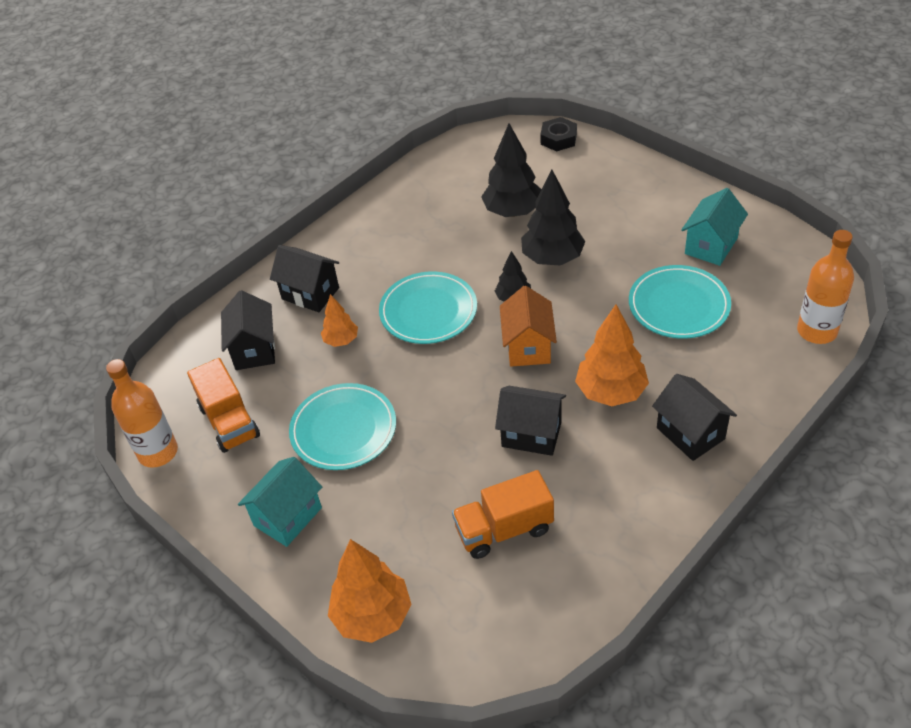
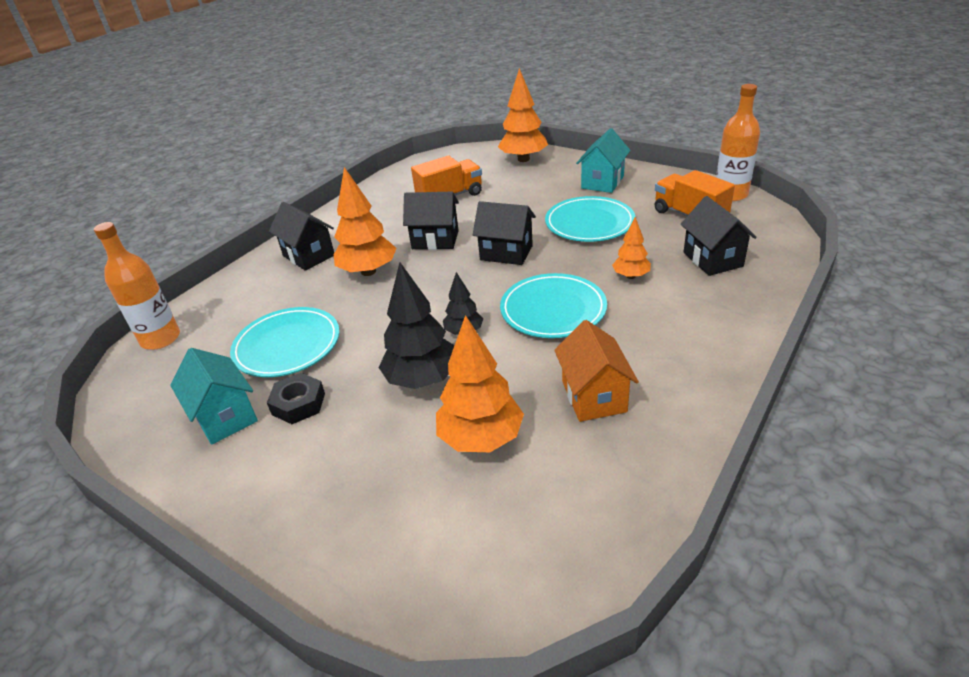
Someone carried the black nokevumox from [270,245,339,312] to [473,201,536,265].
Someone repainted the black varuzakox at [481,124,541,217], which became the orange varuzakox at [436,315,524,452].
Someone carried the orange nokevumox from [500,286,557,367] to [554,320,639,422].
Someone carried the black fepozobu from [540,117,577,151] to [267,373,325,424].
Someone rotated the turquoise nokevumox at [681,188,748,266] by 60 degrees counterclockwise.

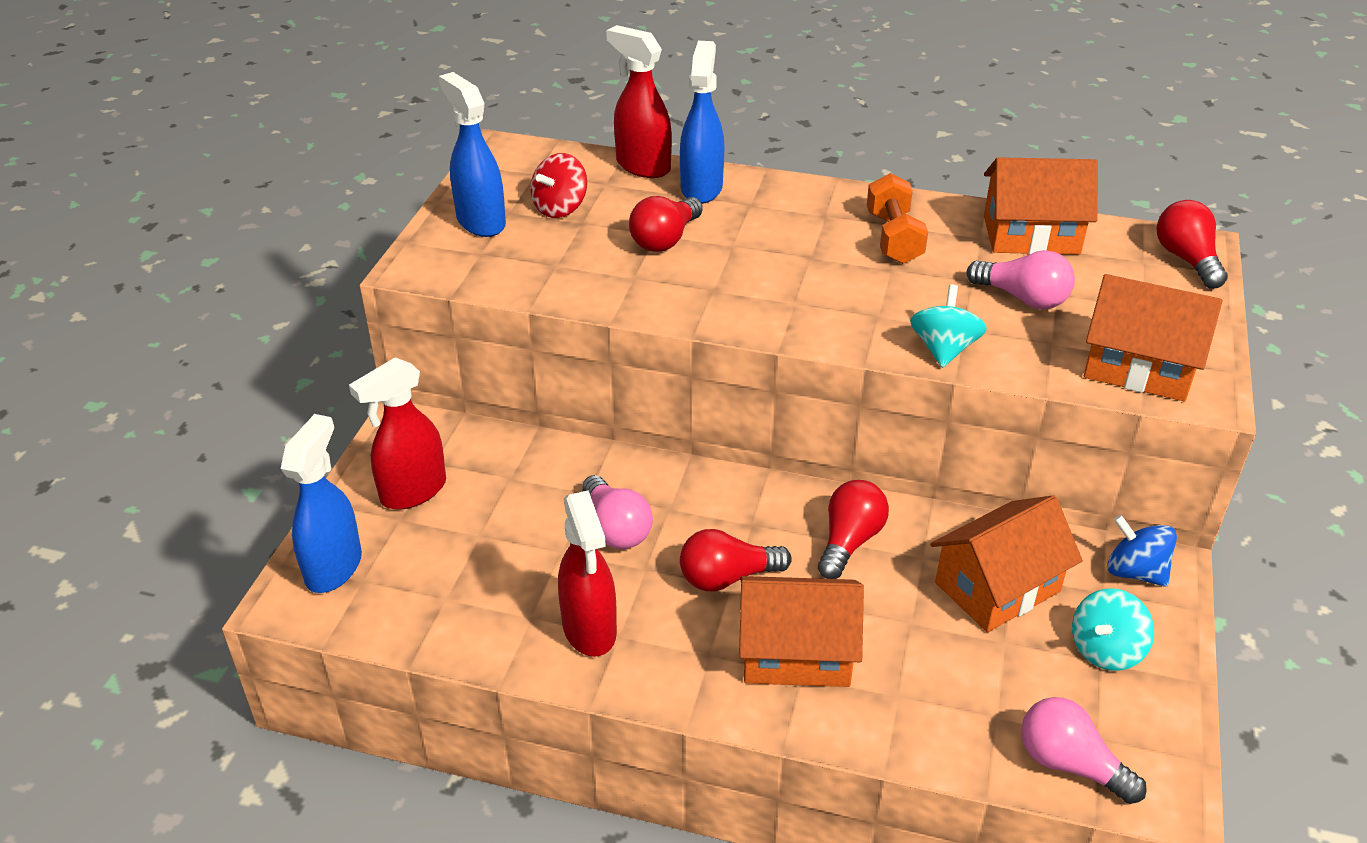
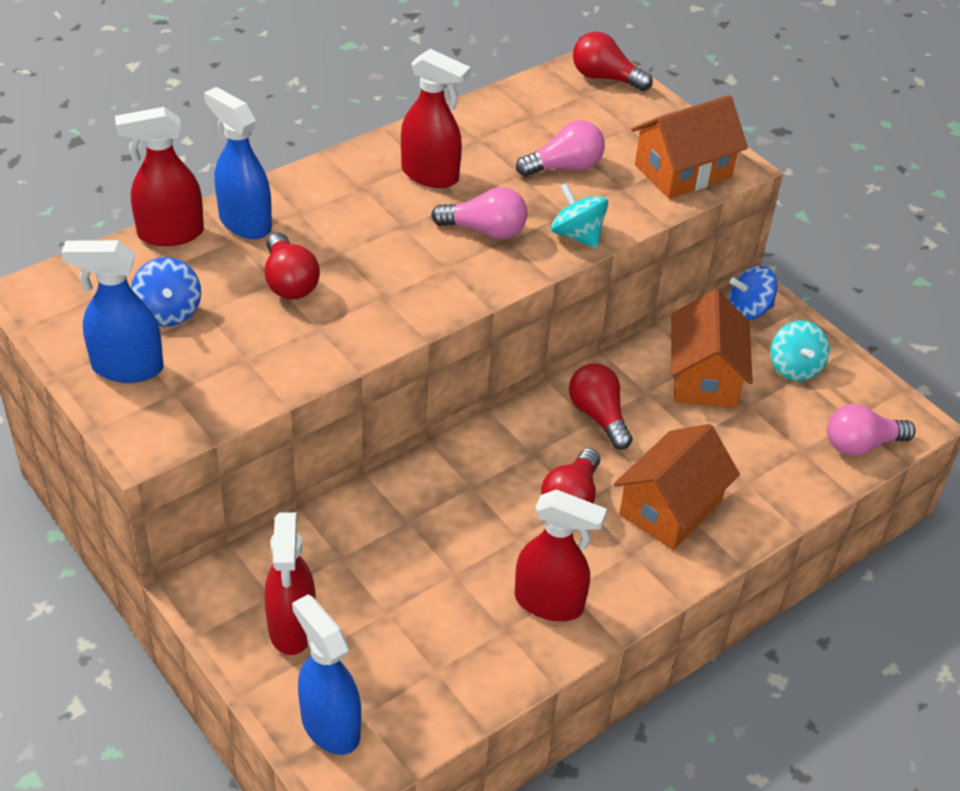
Someone repainted the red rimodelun at [530,153,587,218], which became the blue rimodelun at [131,257,201,327].
Someone carried the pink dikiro from [582,475,653,549] to [431,187,527,240].
Someone swapped the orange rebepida at [867,173,928,264] for the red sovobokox at [401,49,471,188].
Someone took away the orange nokevumox at [984,157,1098,255].

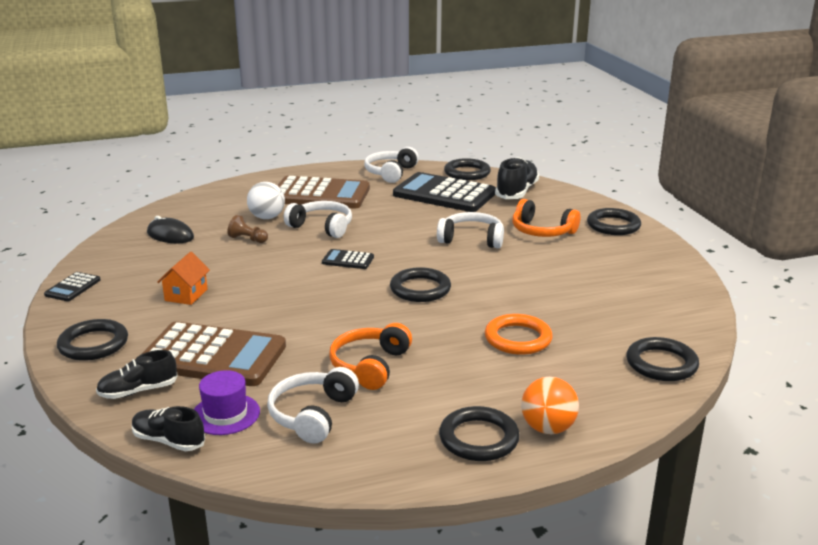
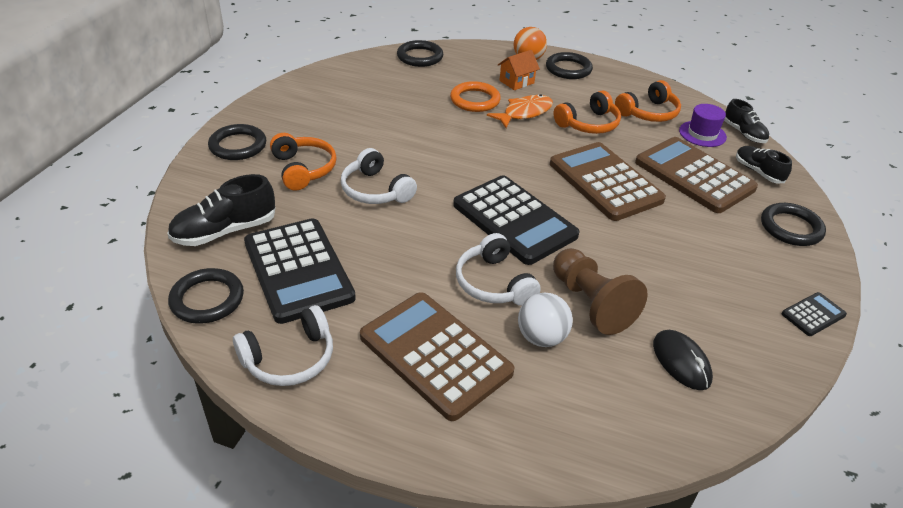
Someone rotated the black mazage at [96,350,178,399] by 135 degrees counterclockwise.
Someone carried the orange nokevumox from [157,252,210,305] to [498,50,540,90].
Someone scaled the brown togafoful at [227,215,268,243] by 2.00.
Someone repainted the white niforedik at [267,367,359,444], which became the orange niforedik at [615,80,681,122].
Someone scaled the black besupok at [322,249,374,269] by 2.27.
Someone took away the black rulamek at [390,267,451,302].
Someone put down the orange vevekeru at [487,94,553,128].
Someone put down the brown besupok at [550,142,666,221].

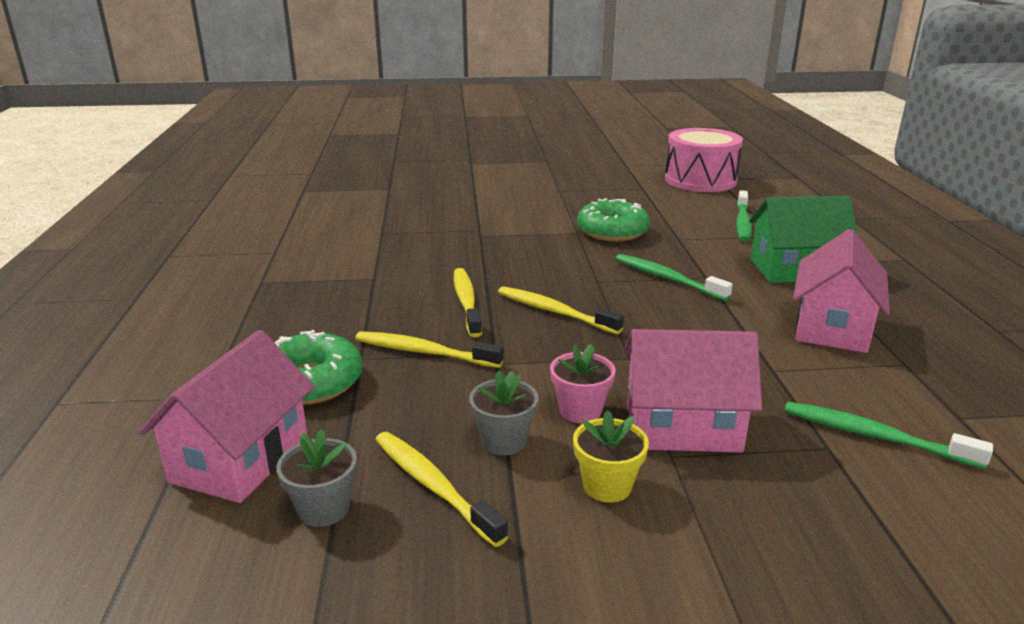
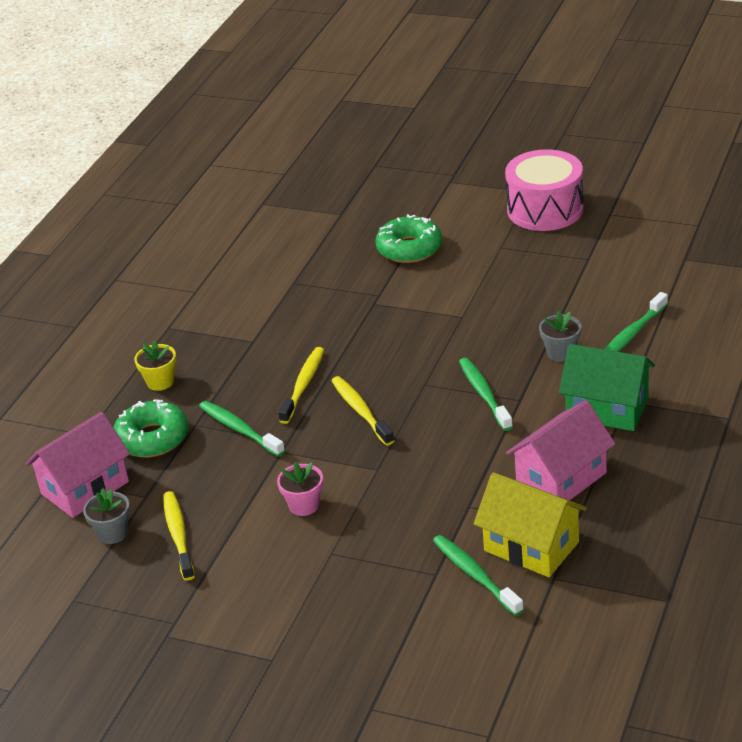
Someone repainted the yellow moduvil at [355,331,504,368], which became the green moduvil at [199,401,285,457].
Someone carried the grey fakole from [469,371,539,455] to [539,311,581,362].
Someone carried the yellow fakole from [573,410,649,503] to [134,340,176,391].
Someone carried the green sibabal from [577,198,650,241] to [376,214,442,263].
Someone took away the pink nokevumox at [624,329,762,452].
Someone carried the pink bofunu from [665,128,743,192] to [505,149,584,231].
Someone put down the yellow nokevumox at [474,473,587,577].

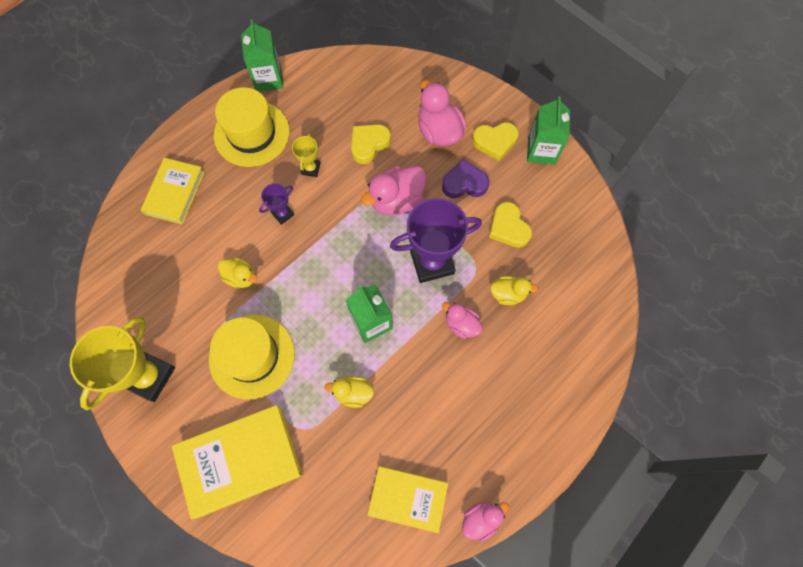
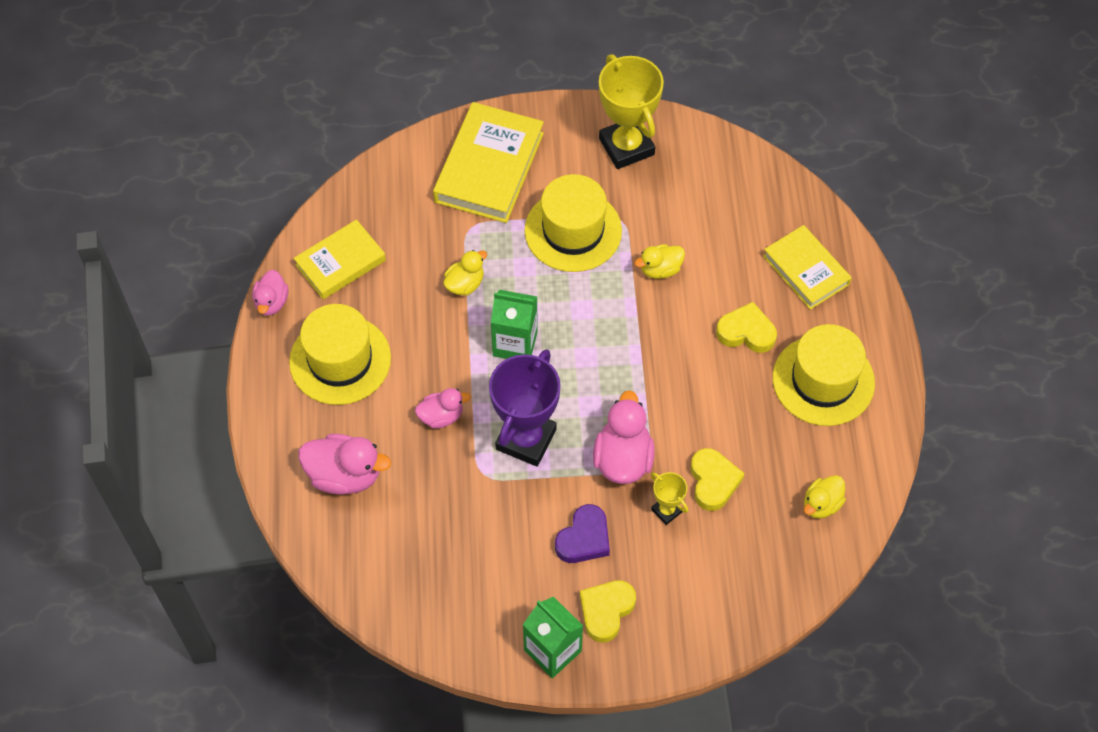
Someone took away the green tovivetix at [241,19,283,92].
Someone took away the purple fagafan at [259,183,294,225].
Someone carried the yellow fagafan from [292,133,320,177] to [651,472,688,525].
Someone carried the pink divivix from [418,80,467,146] to [299,434,391,495].
Someone carried the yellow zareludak from [489,202,532,248] to [716,302,777,353].
Someone carried the yellow divivix from [490,276,538,305] to [804,475,846,519].
Someone put down the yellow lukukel at [289,304,391,405].

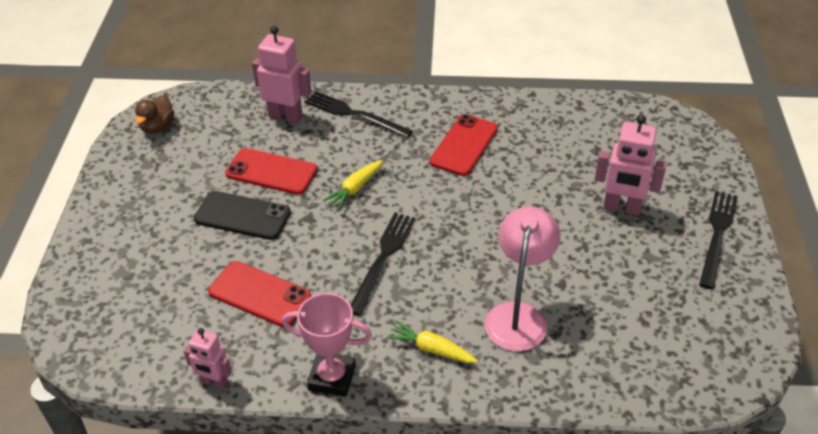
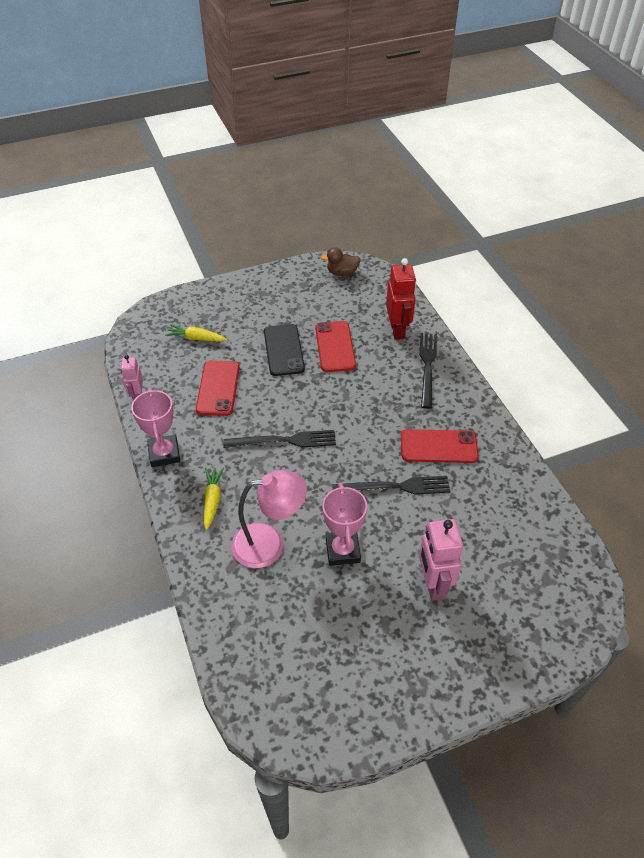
Someone repainted the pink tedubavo at [252,26,312,124], which became the red tedubavo at [386,258,416,340].
Someone carried the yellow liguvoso from [323,160,383,210] to [165,324,227,342].
Someone carried the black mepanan from [699,191,738,289] to [332,476,451,495].
Someone put down the pink fagafan at [322,483,367,566].

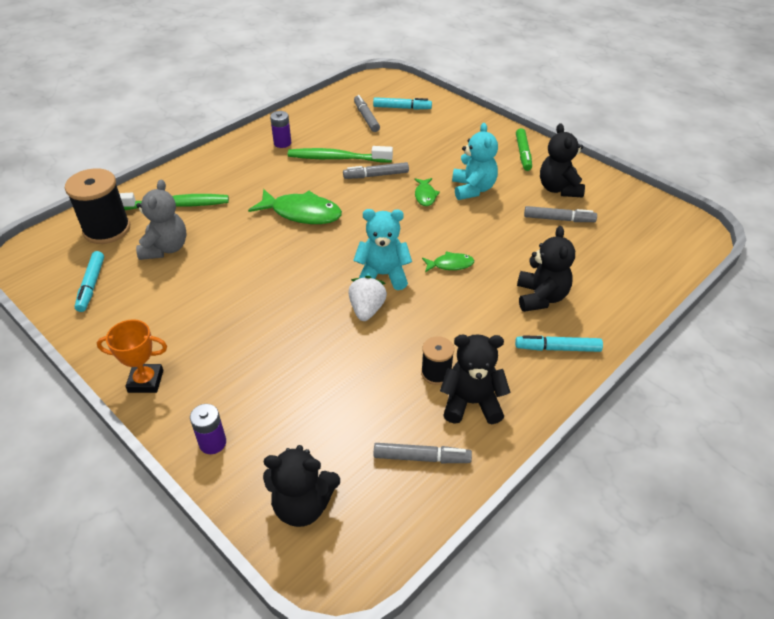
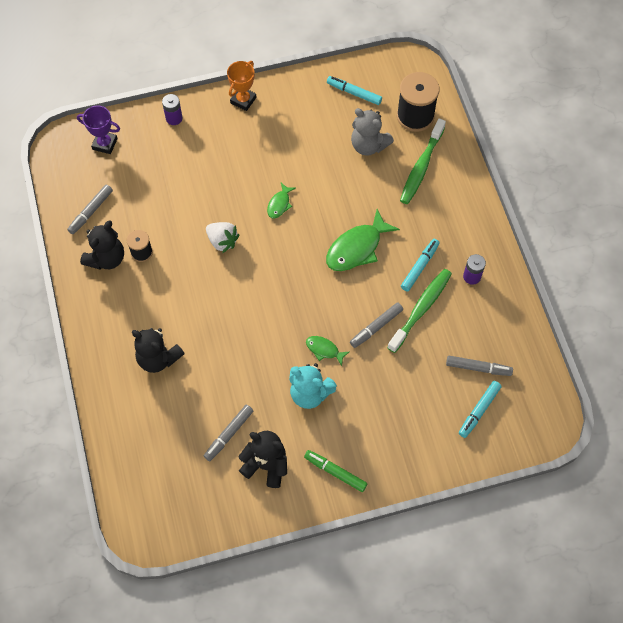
Someone swapped the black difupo at [263,445,340,527] for the purple fagafan at [77,106,120,154].
Someone rotated the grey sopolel at [343,162,409,179] by 150 degrees counterclockwise.
Someone took away the turquoise difupo at [353,209,412,290].
Someone carried the green vevekeru from [422,251,474,272] to [267,183,296,219].
Someone carried the turquoise sopolel from [515,335,603,352] to [401,239,440,292].

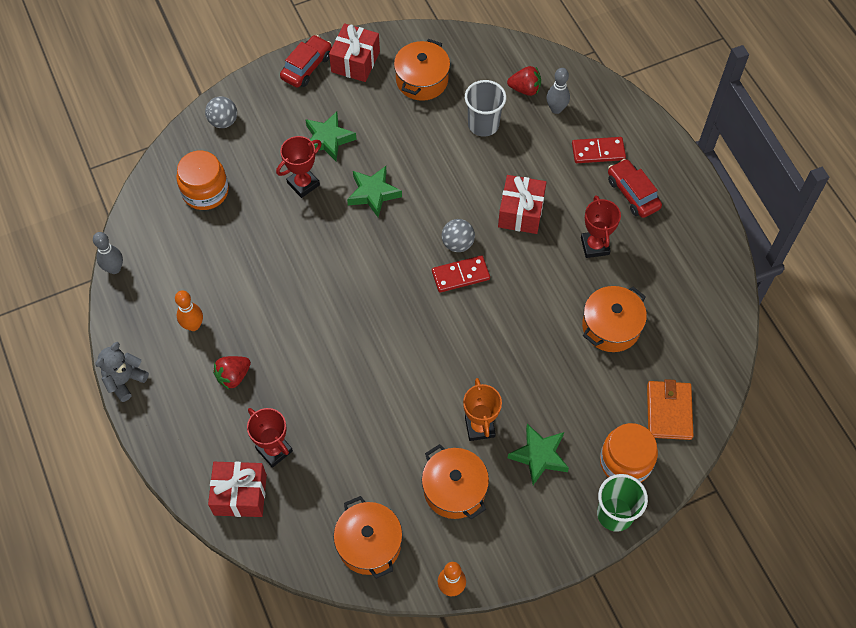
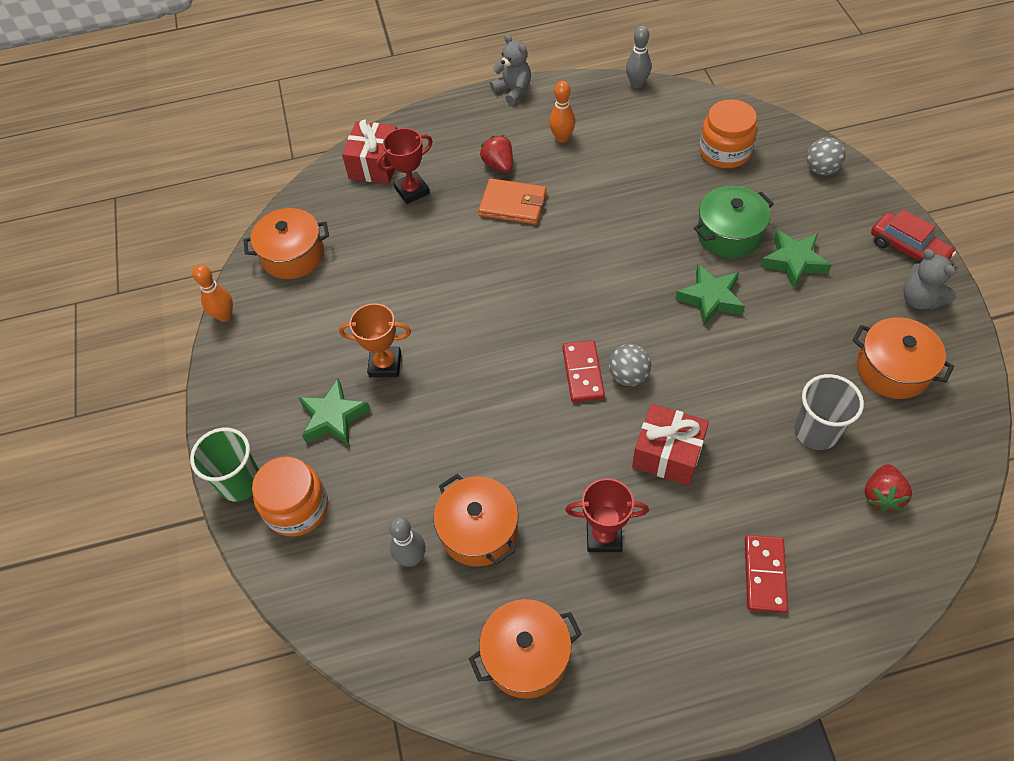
Someone swapped the red fagafan at [276,136,322,198] for the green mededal at [694,186,774,258].
Someone swapped the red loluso at [329,23,380,82] for the grey difupo at [903,249,957,310].
Someone carried the orange mededal from [422,444,489,519] to [469,599,582,699].
Someone carried the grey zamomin from [547,68,570,114] to [389,517,425,567].
Someone took away the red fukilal at [608,159,662,218].
Someone carried the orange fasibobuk from [647,379,694,440] to [478,178,547,225].

